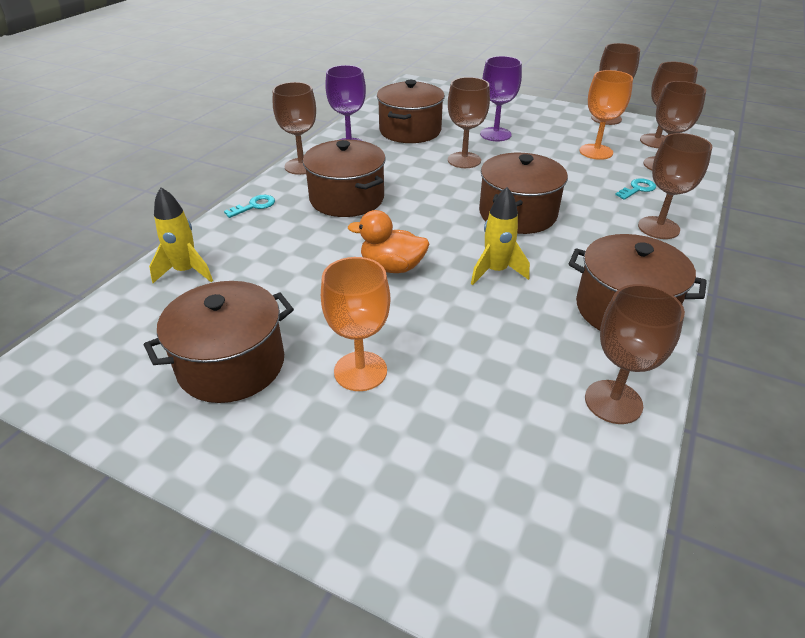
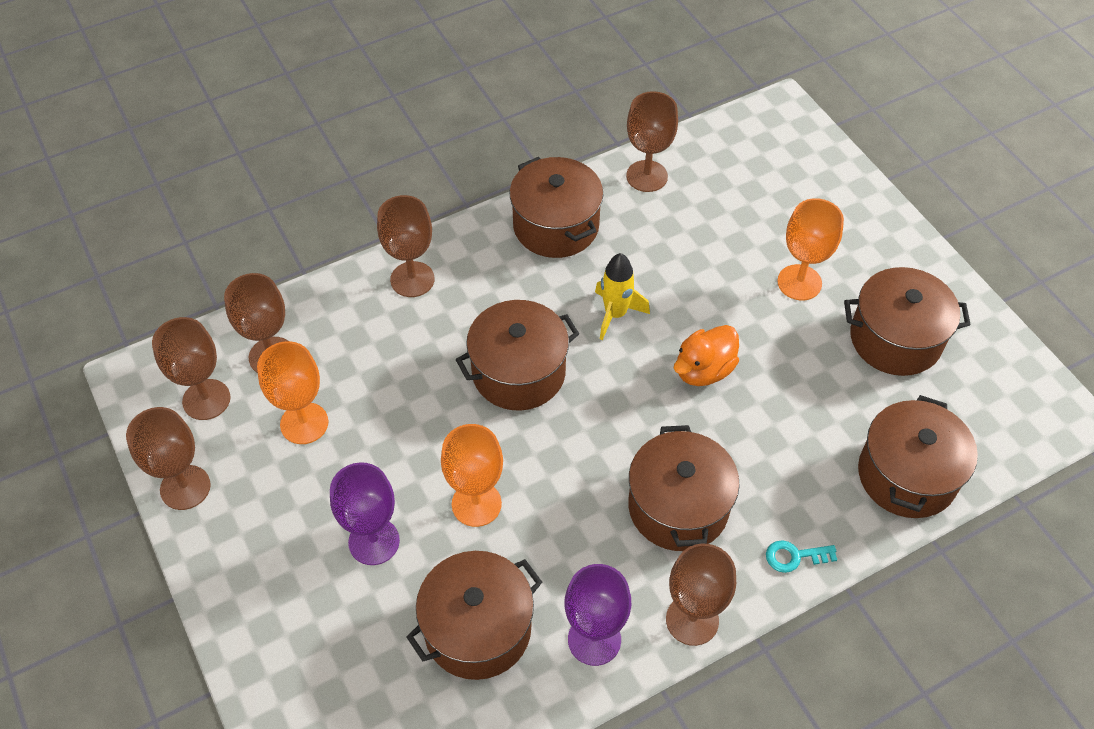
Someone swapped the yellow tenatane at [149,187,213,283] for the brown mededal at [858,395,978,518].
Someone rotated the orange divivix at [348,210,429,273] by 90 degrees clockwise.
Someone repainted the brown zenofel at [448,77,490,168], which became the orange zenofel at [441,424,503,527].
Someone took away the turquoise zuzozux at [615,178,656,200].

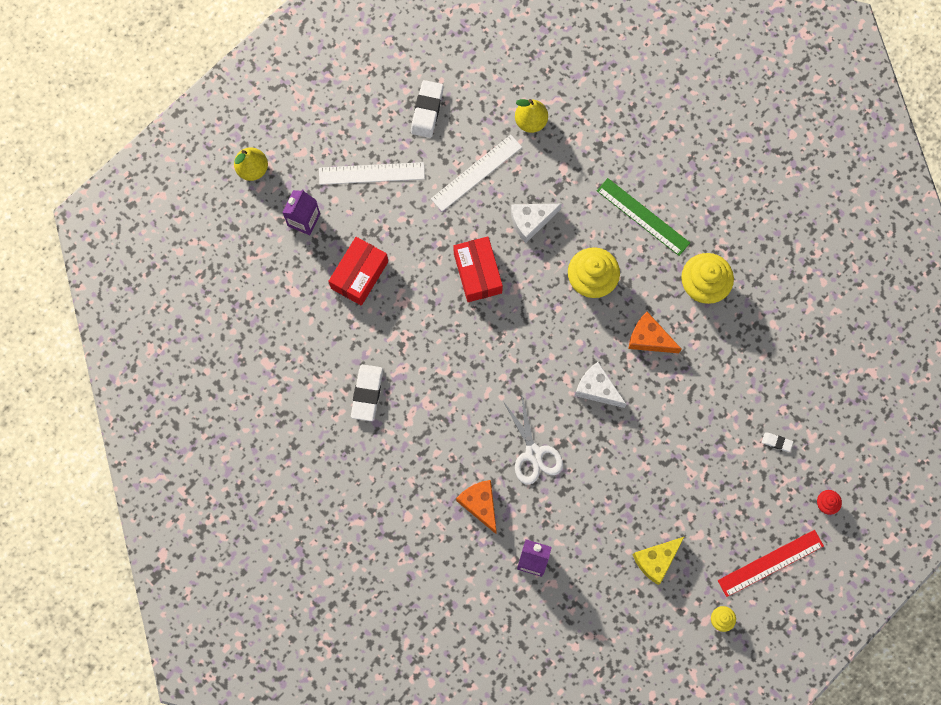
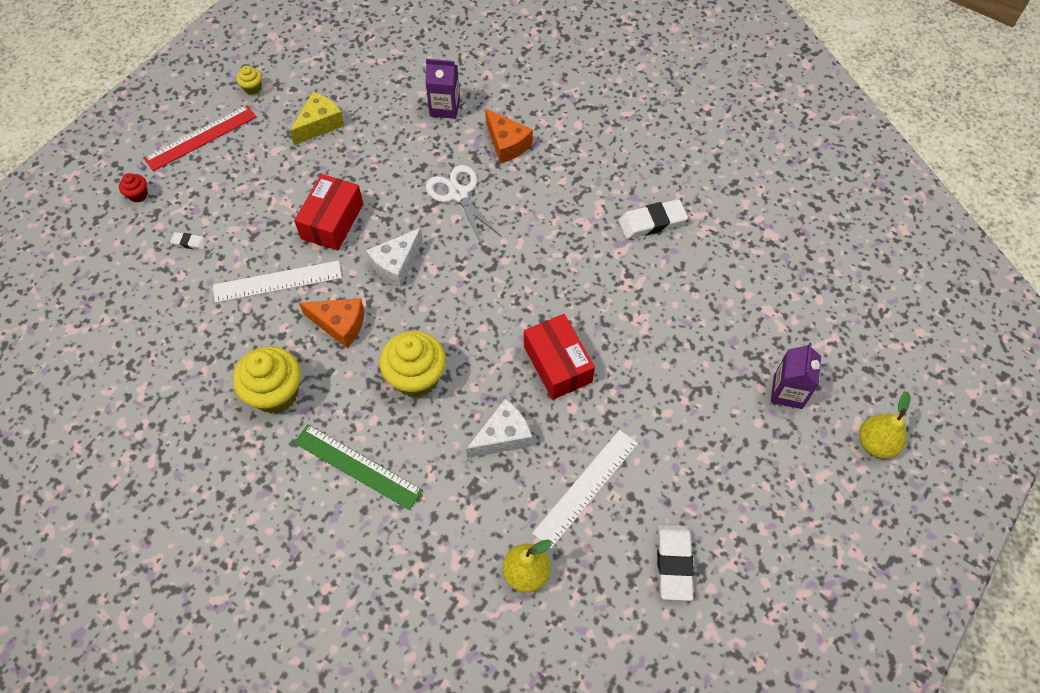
Someone carried the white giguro from [319,162,425,185] to [213,260,342,303].
Someone carried the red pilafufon from [328,237,388,306] to [294,174,363,251].
Someone rotated the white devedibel at [351,364,383,421] by 75 degrees clockwise.
Someone rotated the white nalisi at [575,362,627,408] by 105 degrees clockwise.

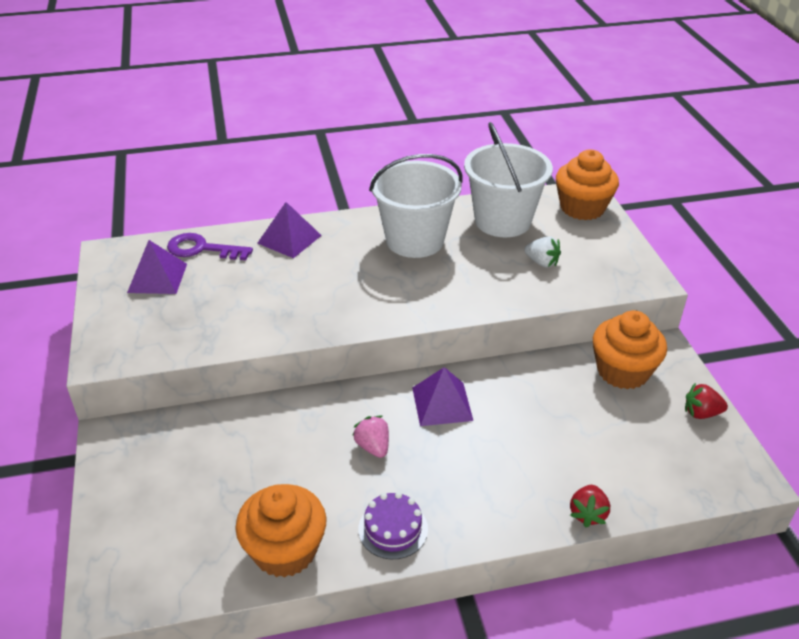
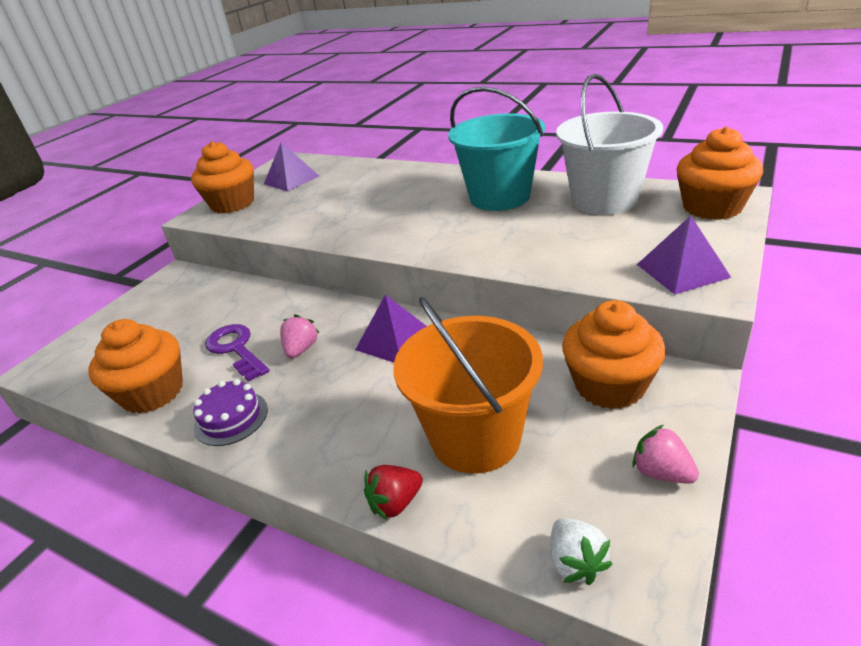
Someone carried the purple zuzozux from [167,233,253,260] to [205,324,269,381].
Someone carried the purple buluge from [258,202,322,258] to [637,216,732,295].
Someone repainted the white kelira at [369,154,462,258], which became the turquoise kelira at [448,87,545,211].
Someone carried the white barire from [524,236,561,268] to [550,518,612,585].
Someone repainted the red barire at [685,383,728,419], which became the pink barire at [632,425,699,484].
Someone put down the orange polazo at [191,141,254,214].
Someone put down the orange kelira at [394,297,543,474].

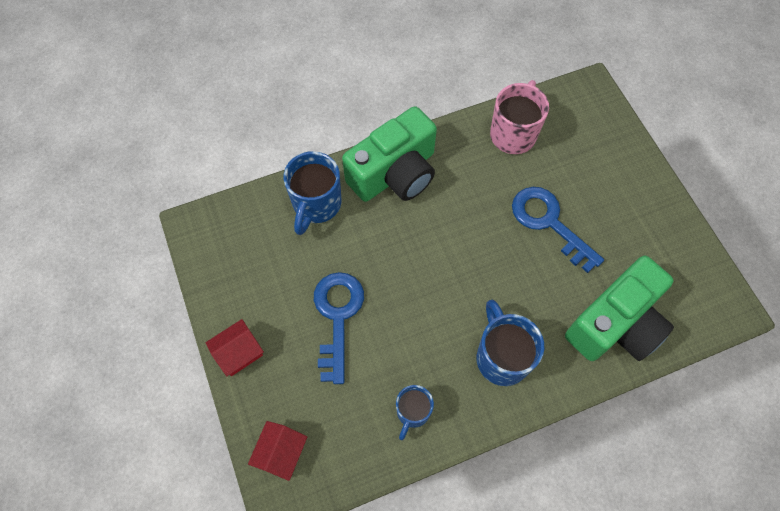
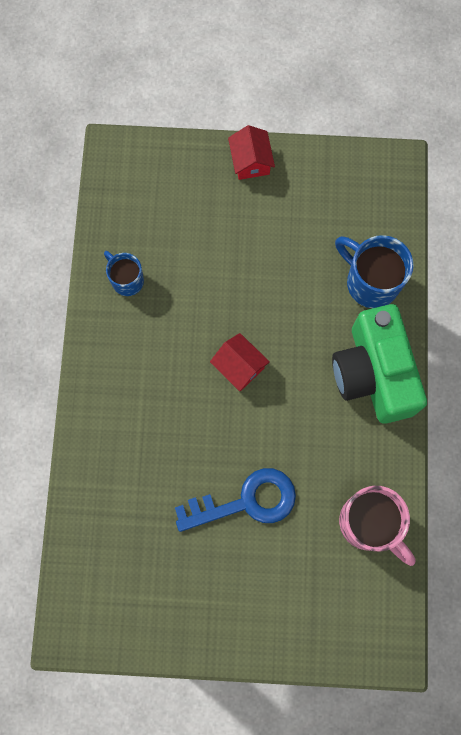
Someone carried the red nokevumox from [248,421,307,481] to [210,333,270,391].
Someone took away the blue zuzozux at [314,272,364,384].
Someone took away the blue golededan at [476,300,544,386].
Someone took away the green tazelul at [565,256,674,361].

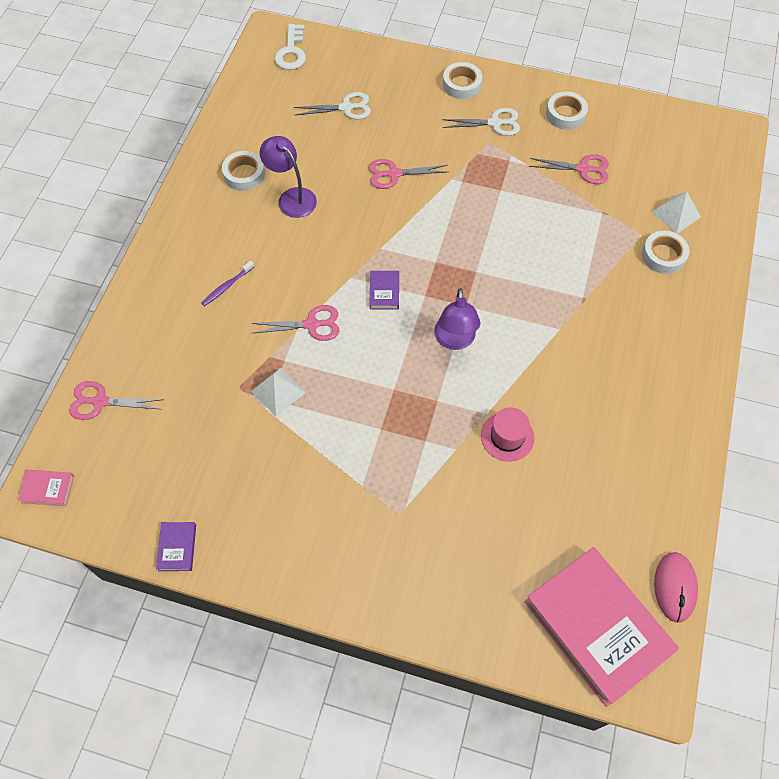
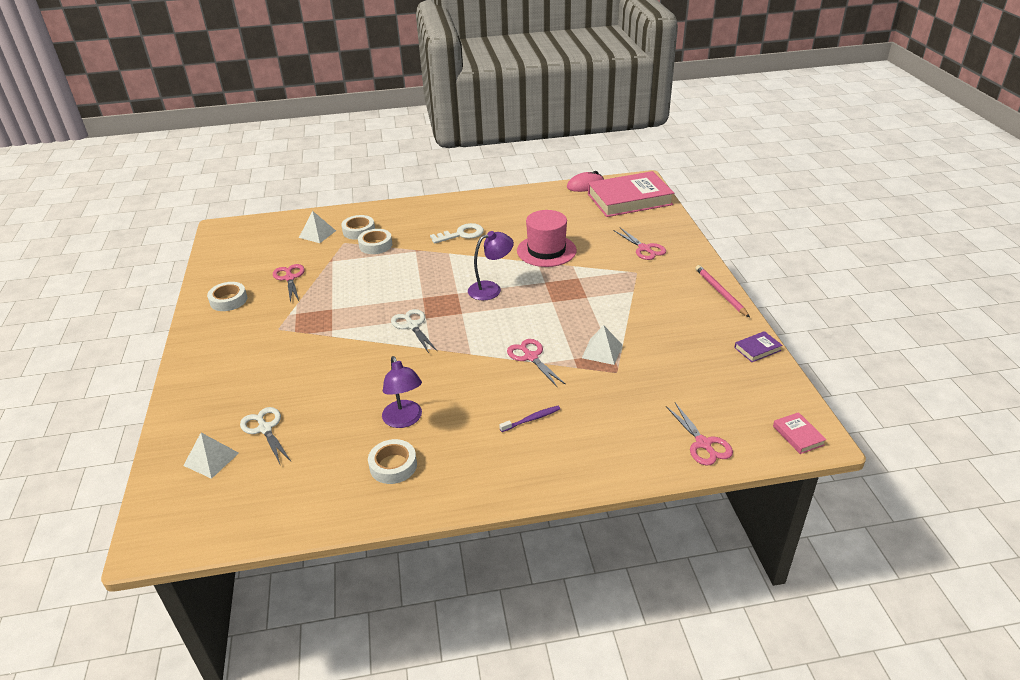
Someone rotated the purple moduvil at [201,260,254,306] by 45 degrees counterclockwise.
Someone rotated the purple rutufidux at [260,136,317,218] by 45 degrees counterclockwise.
Someone carried the white zuzozux from [274,24,306,70] to [430,223,484,244].
Someone carried the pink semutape from [369,159,448,189] to [615,228,666,260].
Someone took away the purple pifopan at [369,271,399,310].
Someone carried the white semutape from [442,108,520,136] to [391,309,437,353].
Someone carried the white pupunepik from [443,62,482,99] to [358,229,392,254].
Someone scaled the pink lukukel at [481,407,534,461] by 1.60.
Someone rotated the pink pifopan at [525,547,679,707] by 45 degrees clockwise.
Someone put down the white buluge at [183,433,239,479].
Someone put down the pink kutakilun at [695,265,750,318].

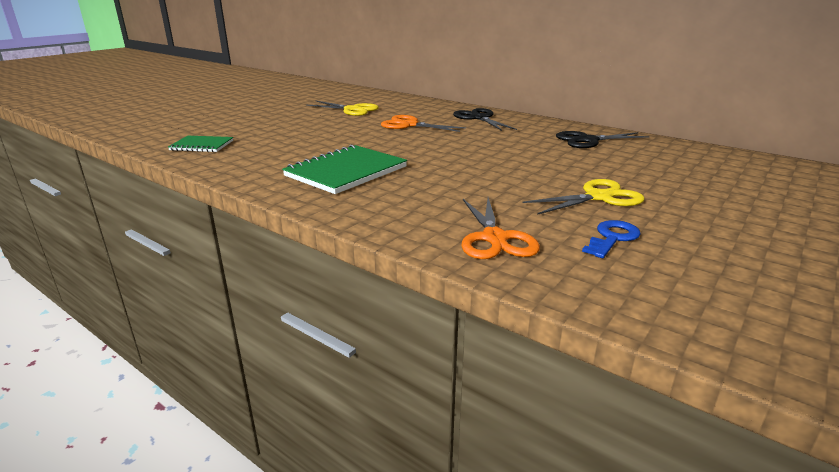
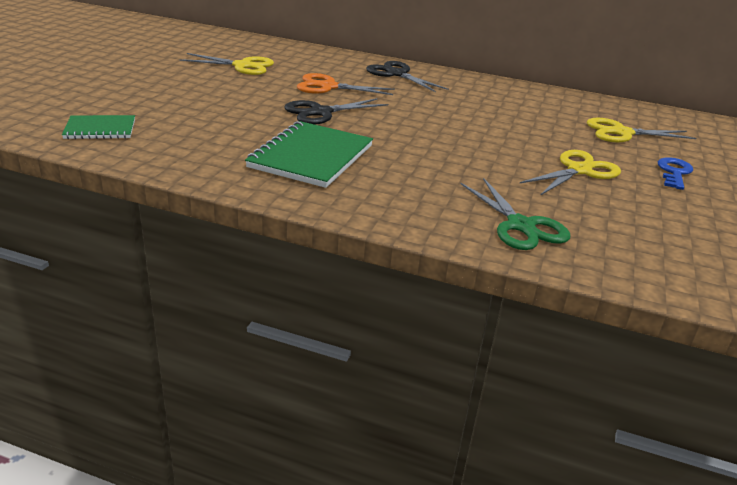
Someone repainted the orange semutape at [461,197,540,259], which became the green semutape at [460,178,570,250].
Someone carried the black semutape from [556,131,650,148] to [284,98,388,125].
Someone carried the blue zuzozux from [582,220,641,258] to [658,157,693,190].
Someone put down the yellow semutape at [587,118,697,143].

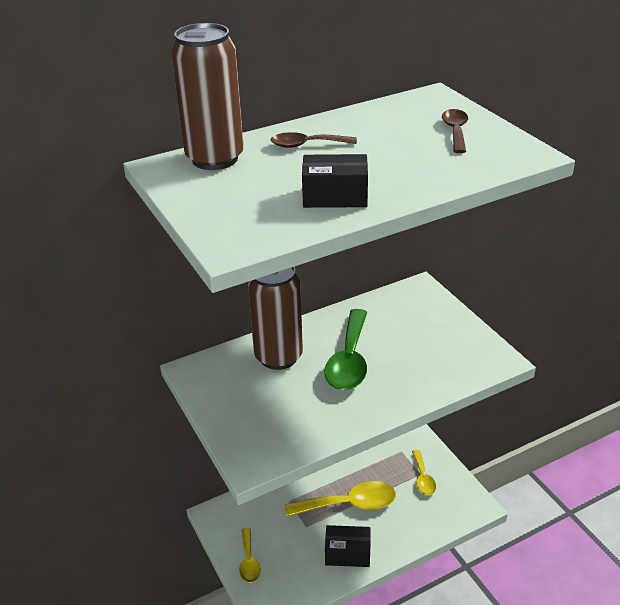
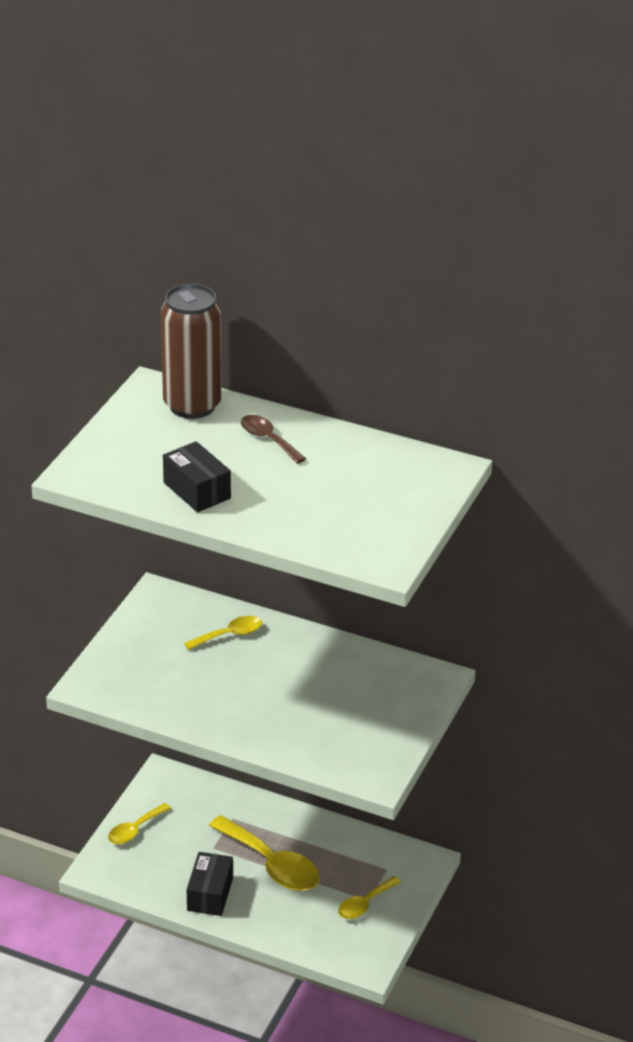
Someone swapped the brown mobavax at [248,267,303,370] for the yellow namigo at [184,616,262,650].
Someone took away the green namigo at [324,309,367,390].
Someone rotated the black pilafufon at [325,525,371,567] by 45 degrees clockwise.
Someone took away the brown namigo at [442,109,468,153].

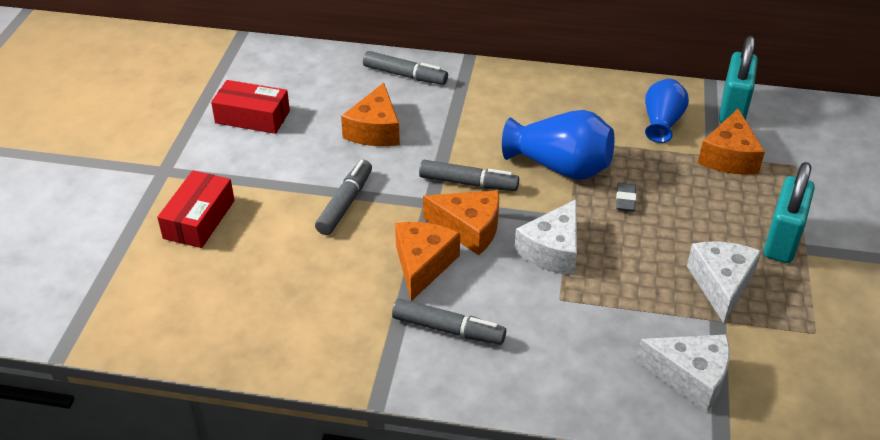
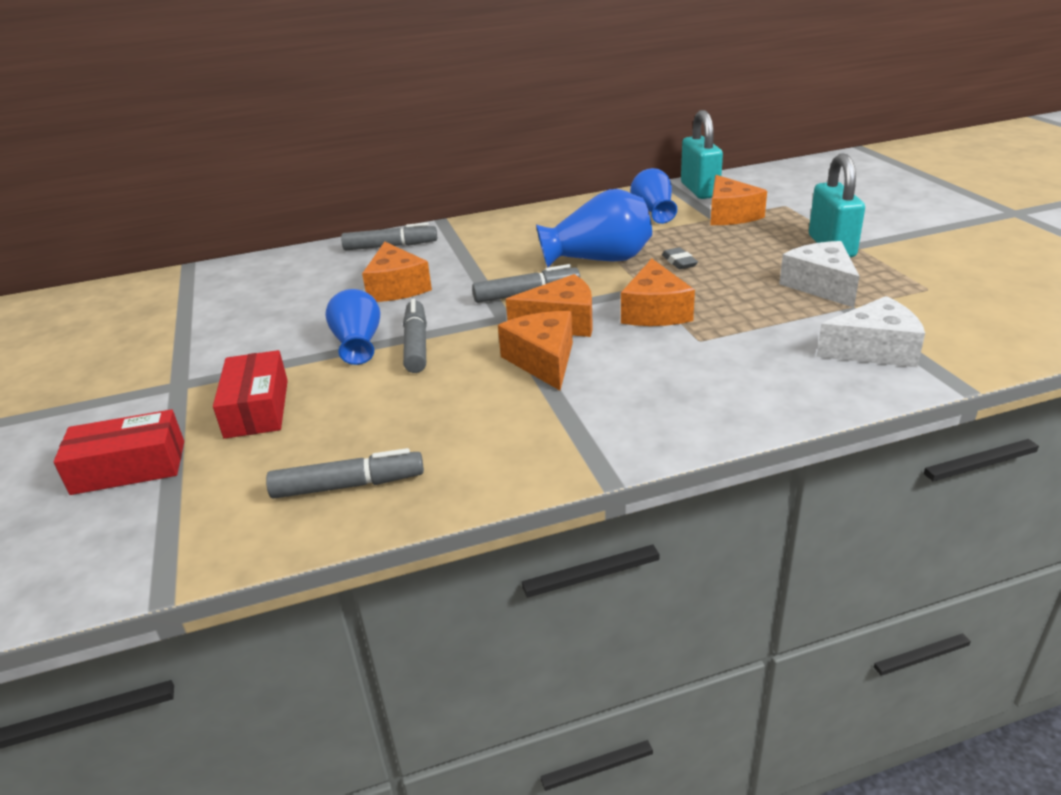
Someone carried the red pilafufon from [211,80,290,134] to [53,409,184,495].
Someone carried the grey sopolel from [392,298,506,345] to [266,448,424,499].
Someone repainted the white nalisi at [514,199,577,275], which became the orange nalisi at [621,259,695,326].
Someone put down the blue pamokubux at [325,289,381,365].

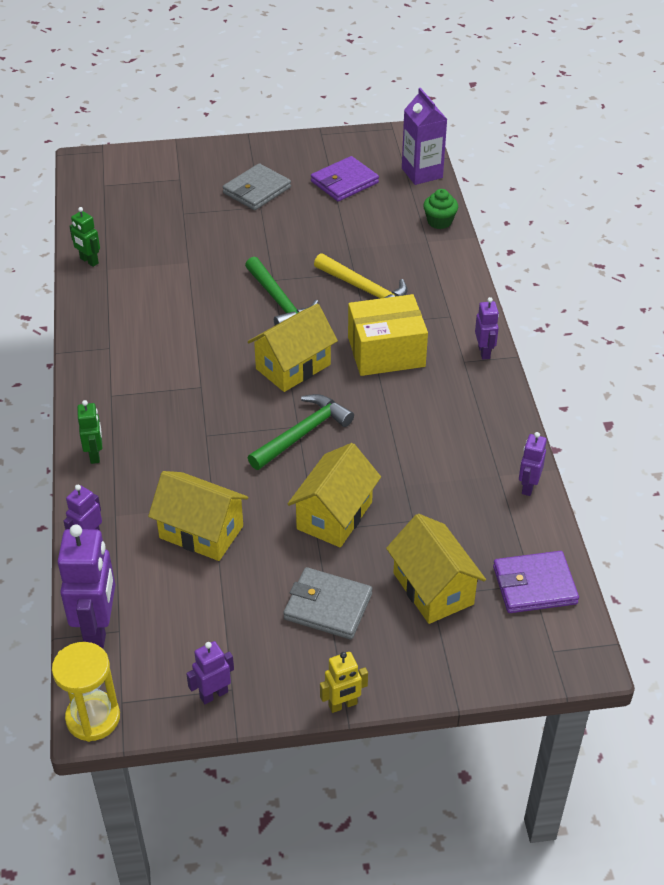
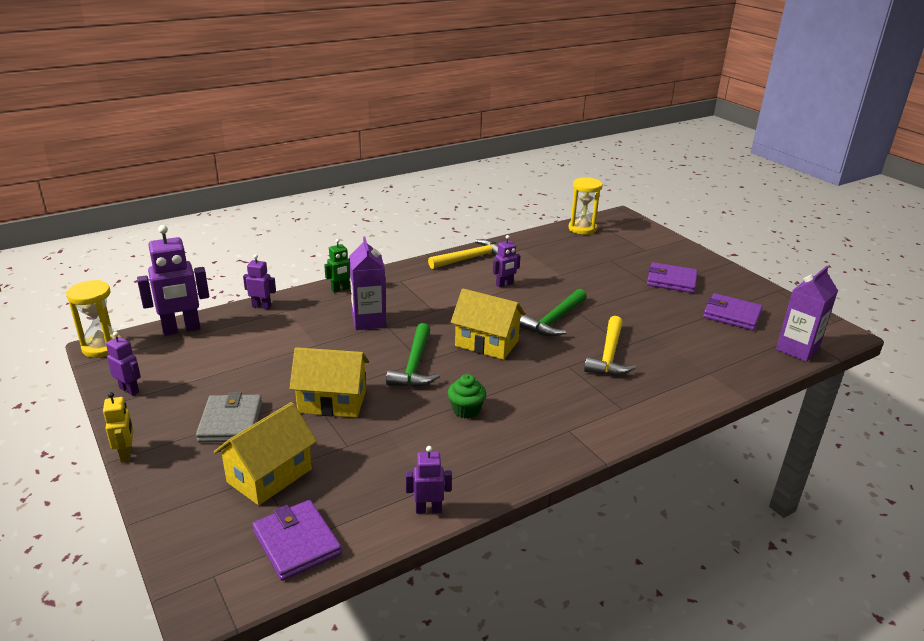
Someone took away the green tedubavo at [70,207,100,267].
Someone took away the yellow nokevumox at [148,471,248,561].
Someone repainted the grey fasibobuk at [223,163,291,210], which became the purple fasibobuk at [647,262,698,293].
Someone rotated the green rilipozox at [248,394,354,470] by 75 degrees clockwise.
Someone rotated the yellow tedubavo at [320,652,368,713] by 150 degrees counterclockwise.
Someone took away the yellow pilafufon at [348,294,428,376].
Someone carried the green polazo from [423,189,458,229] to [448,374,486,419].
Someone carried the purple tedubavo from [475,297,499,359] to [493,235,520,288].
Someone put down the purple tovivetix at [349,236,386,330].
Someone put down the yellow rilipozox at [428,239,498,269].
Someone put down the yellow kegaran at [568,177,603,235].

